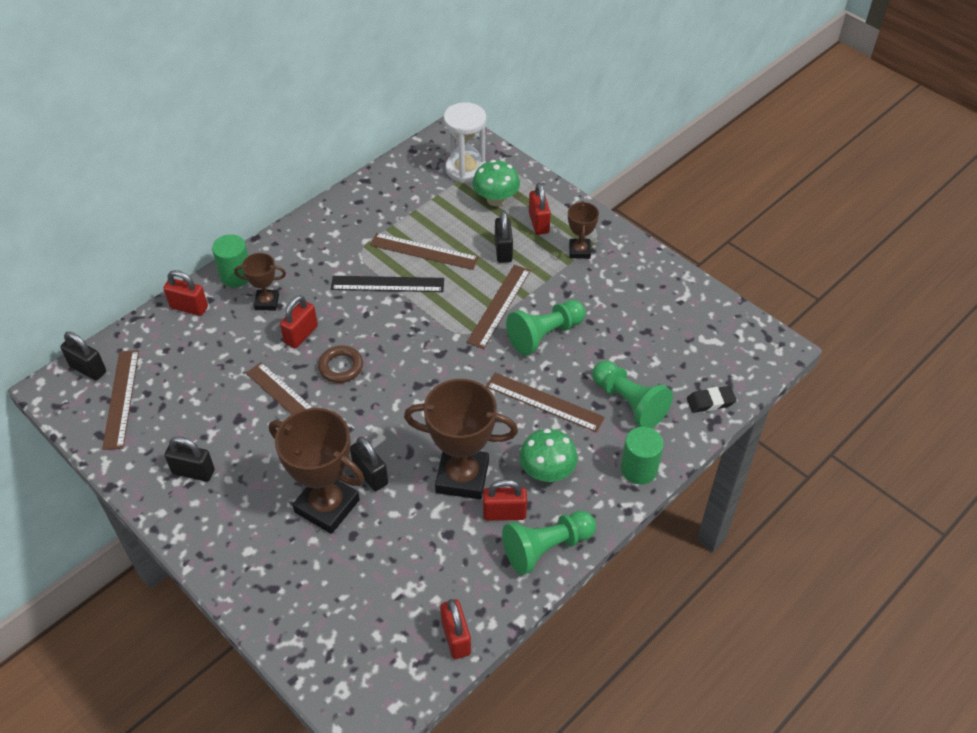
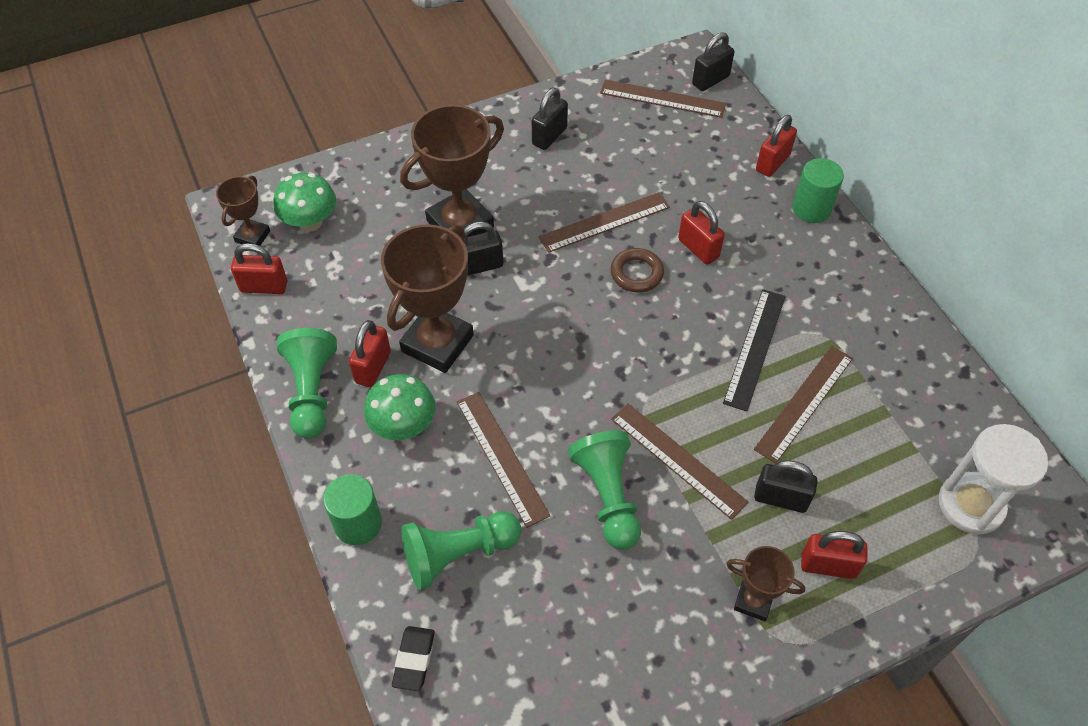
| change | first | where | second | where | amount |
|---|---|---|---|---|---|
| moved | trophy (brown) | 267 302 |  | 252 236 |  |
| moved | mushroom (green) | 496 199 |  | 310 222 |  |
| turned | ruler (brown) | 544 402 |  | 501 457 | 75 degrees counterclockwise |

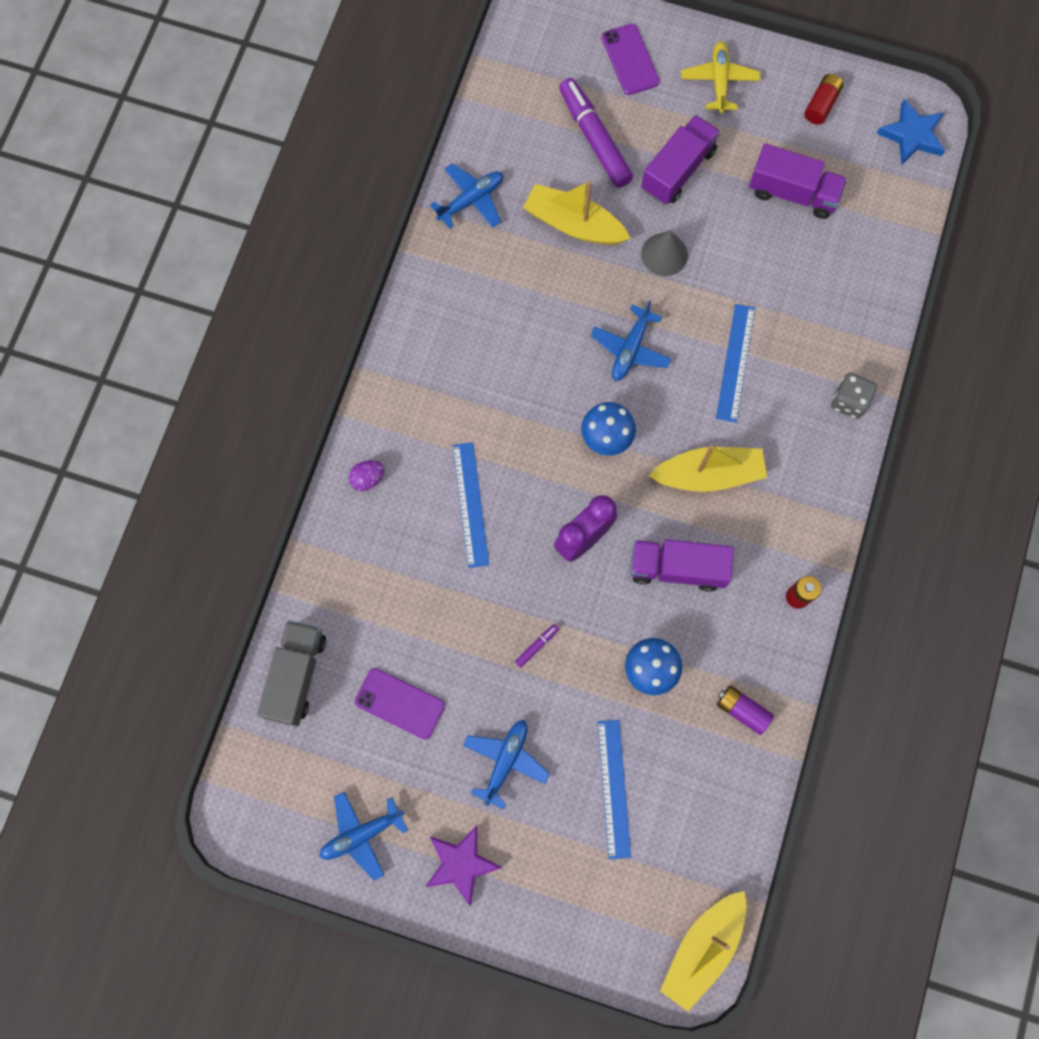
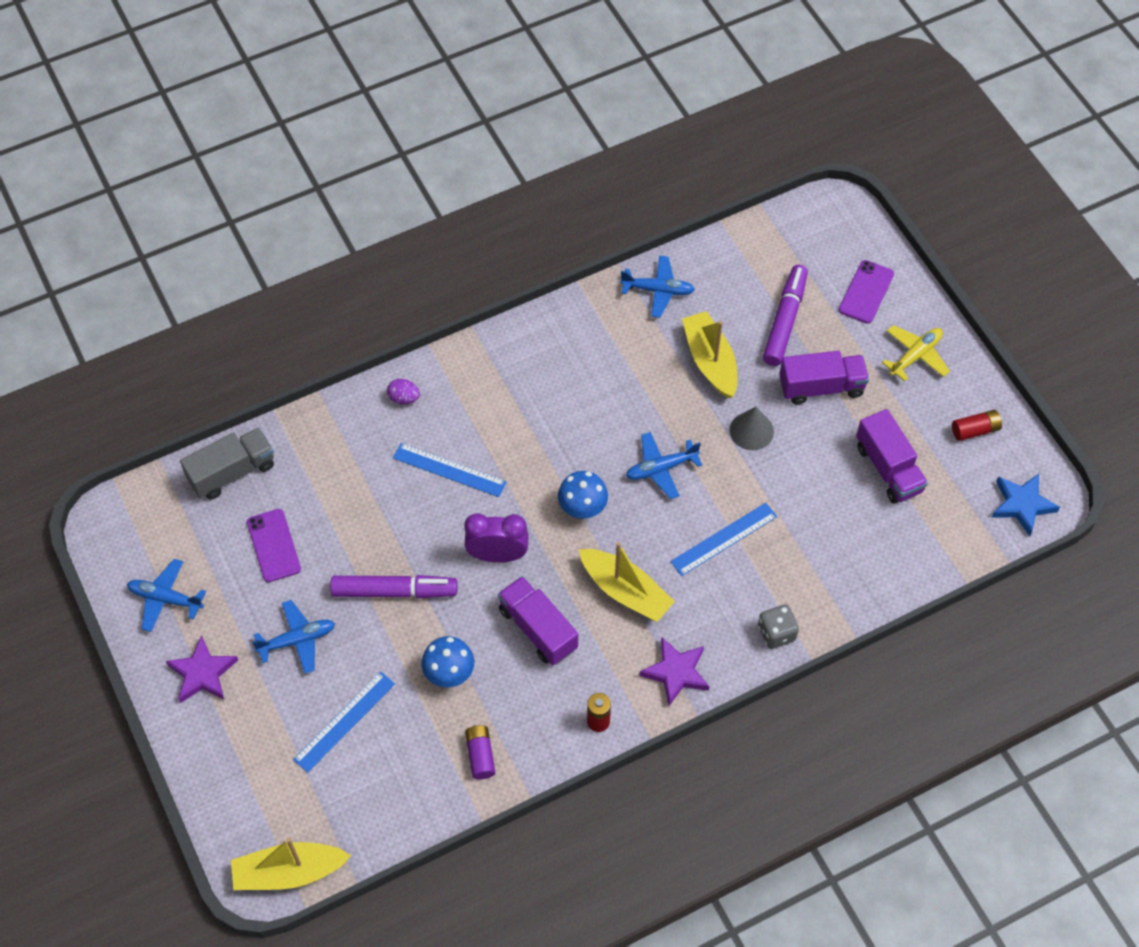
| change | first | where | second | where | amount |
|---|---|---|---|---|---|
| added |  |  | star (purple) | 676 672 |  |
| turned | ruler (blue) | 470 504 |  | 449 470 | 75 degrees clockwise |
| resized | marker (purple) | 537 646 |  | 394 591 | x2.49 |

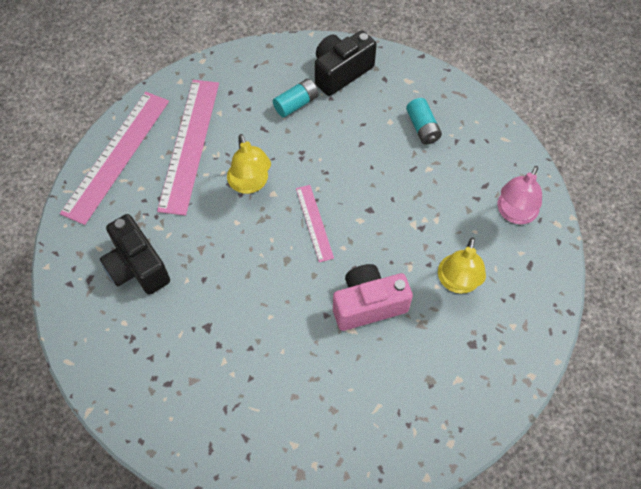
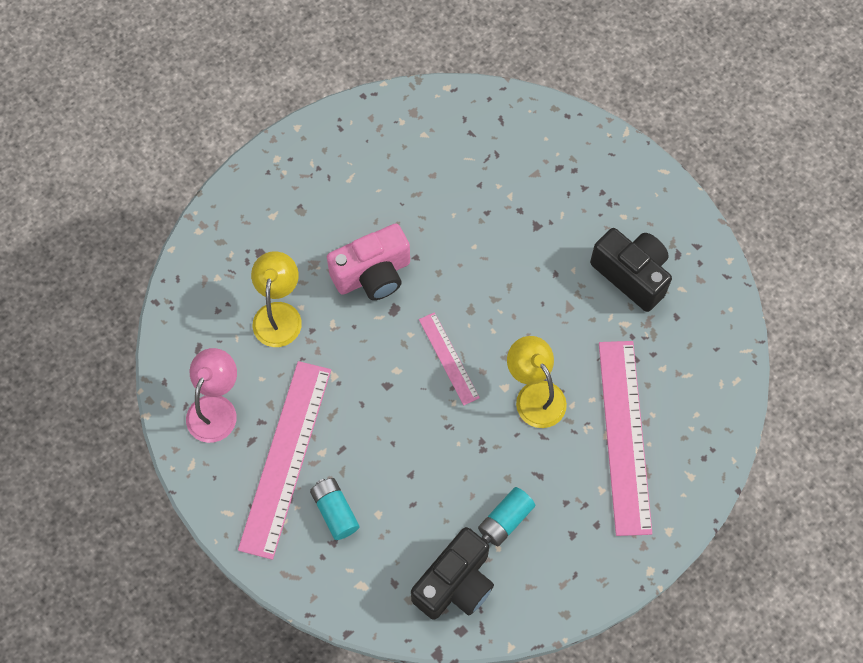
| change | first | where | second | where | amount |
|---|---|---|---|---|---|
| moved | ruler (pink) | 116 155 |  | 286 458 |  |

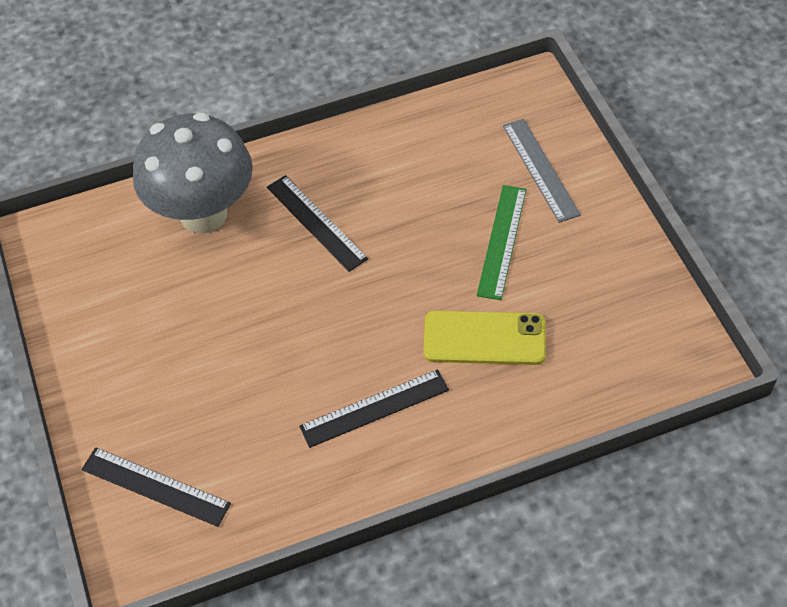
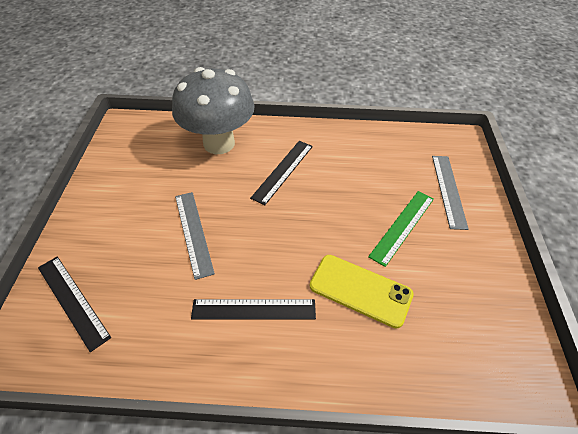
| change | first | where | second | where | amount |
|---|---|---|---|---|---|
| added |  |  | ruler (grey) | 193 233 |  |
| turned | ruler (black) | 316 222 |  | 283 171 | 45 degrees clockwise |

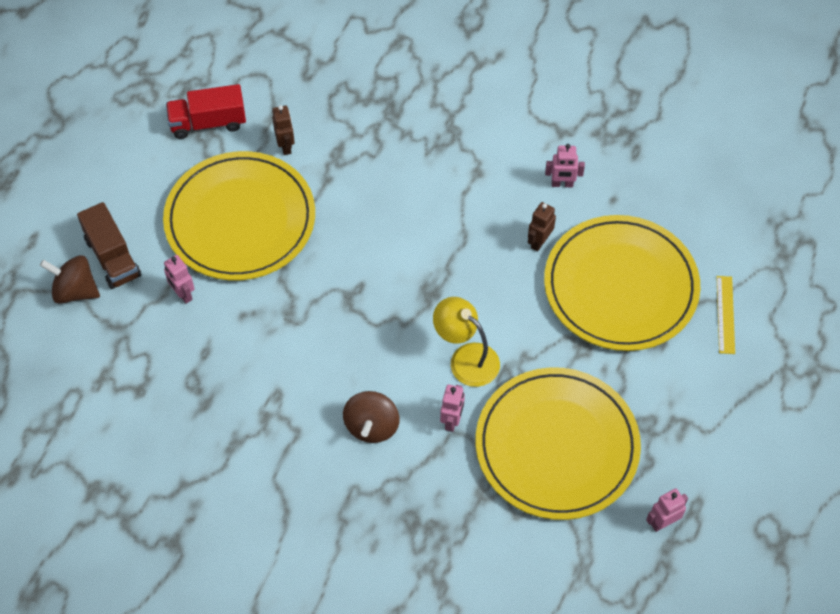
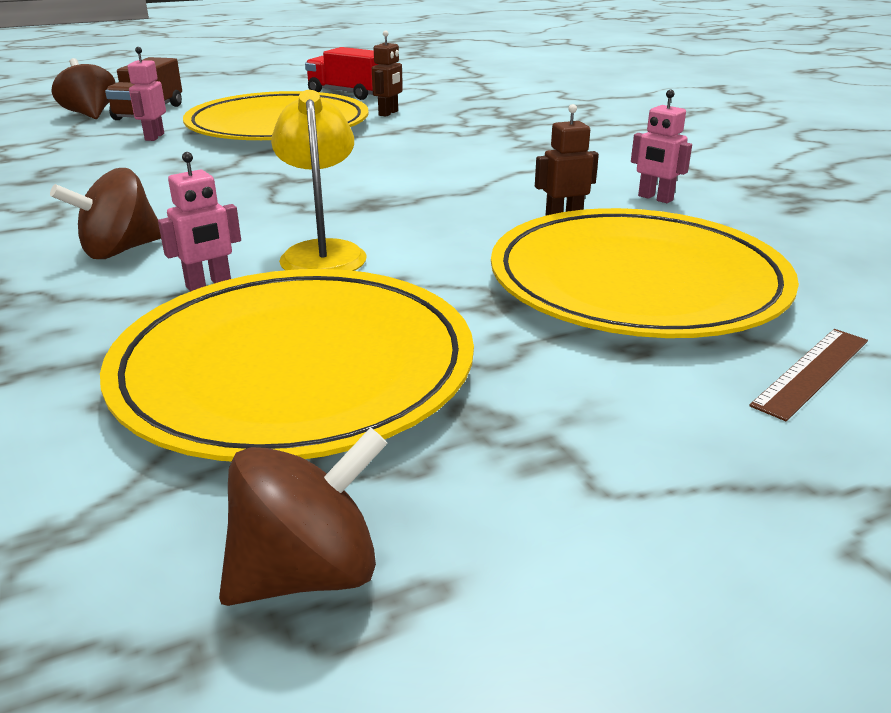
| change | first | where | second | where | amount |
|---|---|---|---|---|---|
| replaced | robot (pink) | 663 522 | spinning top (brown) | 308 572 |  |
| recoloured | ruler (yellow) | 725 314 | ruler (brown) | 812 372 |  |

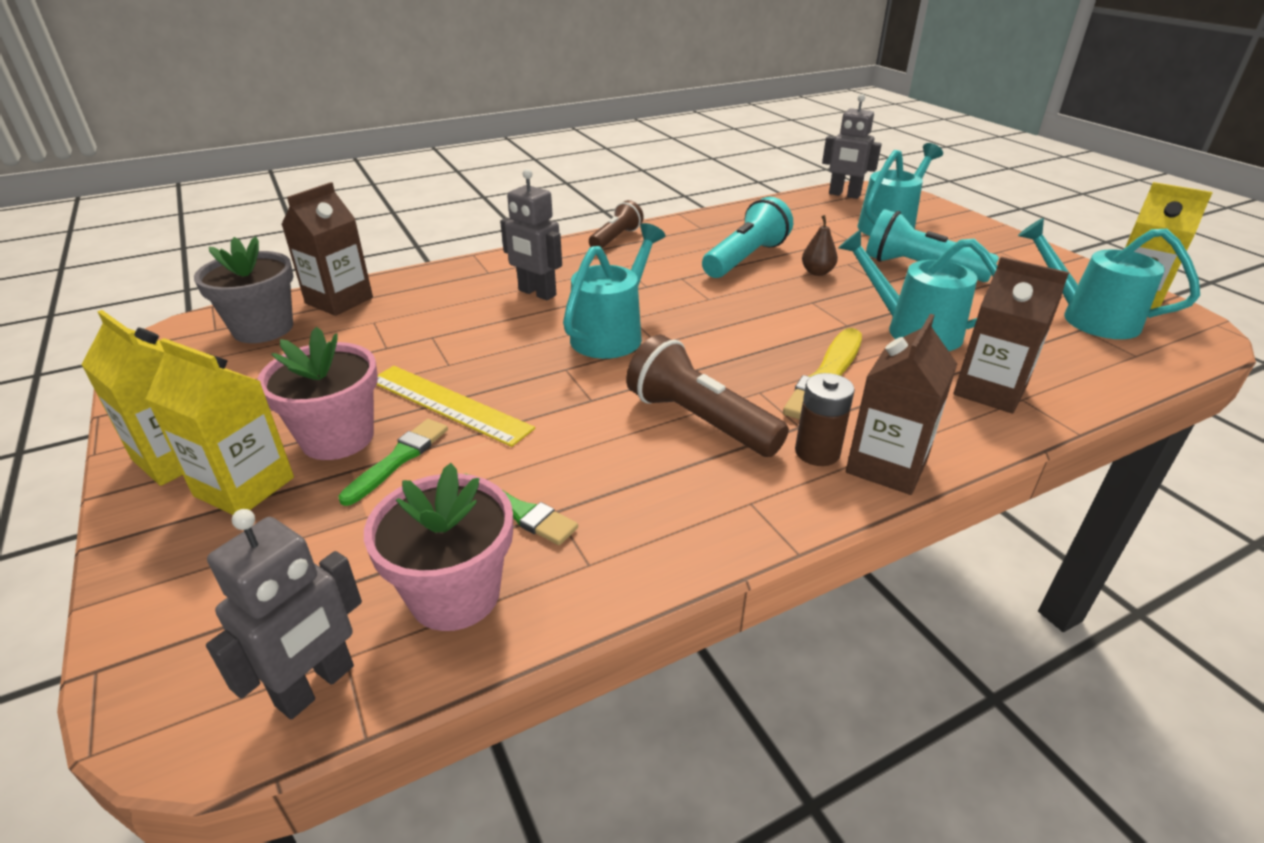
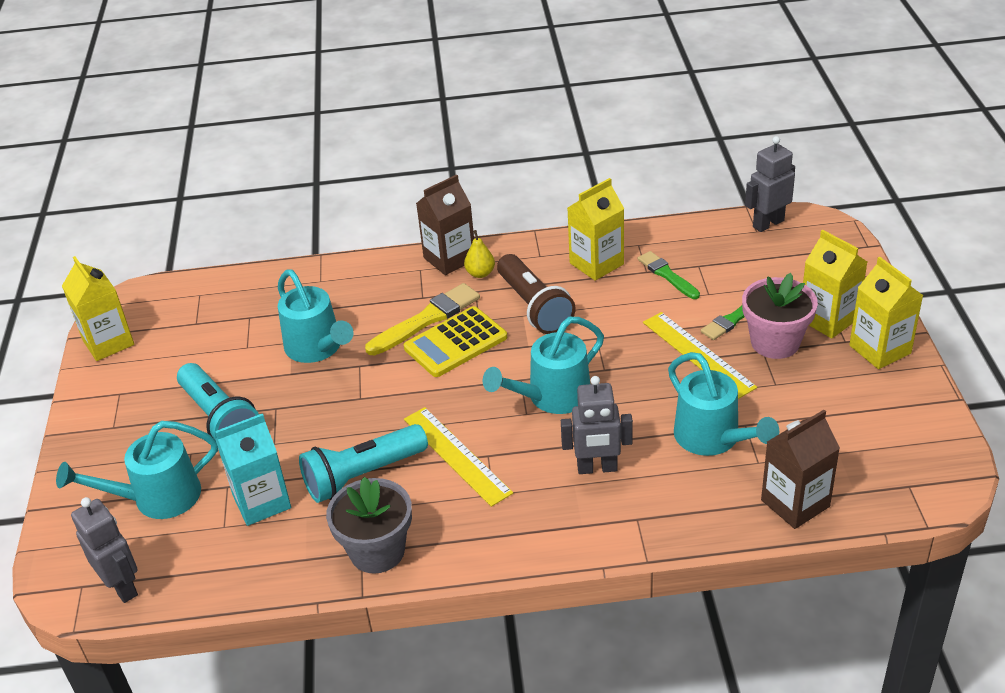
| change | first | where | second | where | amount |
|---|---|---|---|---|---|
| removed | flower pot (pink) | 455 594 |  |  |  |
| removed | flashlight (brown) | 616 238 |  |  |  |
| removed | pear (brown) | 817 272 |  |  |  |
| removed | carton (brown) | 989 391 |  |  |  |
| added |  |  | carton (turquoise) | 262 502 |  |
| added |  |  | calculator (yellow) | 455 343 |  |
| added |  |  | ruler (yellow) | 457 455 |  |
| added |  |  | carton (yellow) | 596 264 |  |
| moved | flower pot (grey) | 263 329 |  | 377 551 |  |
| moved | watering can (turquoise) | 1087 318 |  | 713 439 |  |
| replaced | battery (brown) | 817 452 | pear (yellow) | 480 273 |  |
| turned | robot (grey) | 537 293 |  | 597 468 | 120 degrees clockwise |

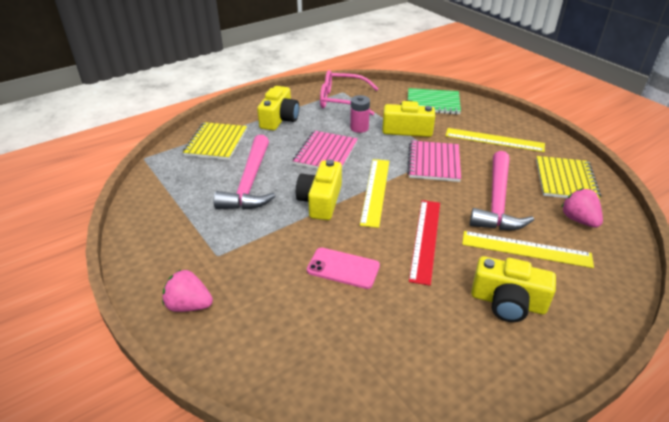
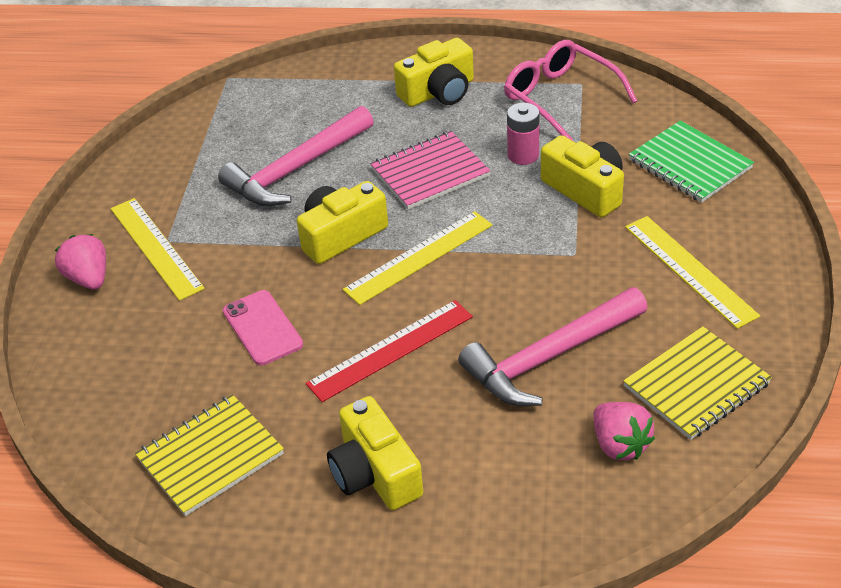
| change | first | where | second | where | amount |
|---|---|---|---|---|---|
| removed | notebook (pink) | 434 163 |  |  |  |
| moved | notebook (yellow) | 216 142 |  | 210 456 |  |
| moved | ruler (yellow) | 526 249 |  | 156 247 |  |
| turned | strawberry (pink) | 578 220 |  | 619 444 | 135 degrees clockwise |

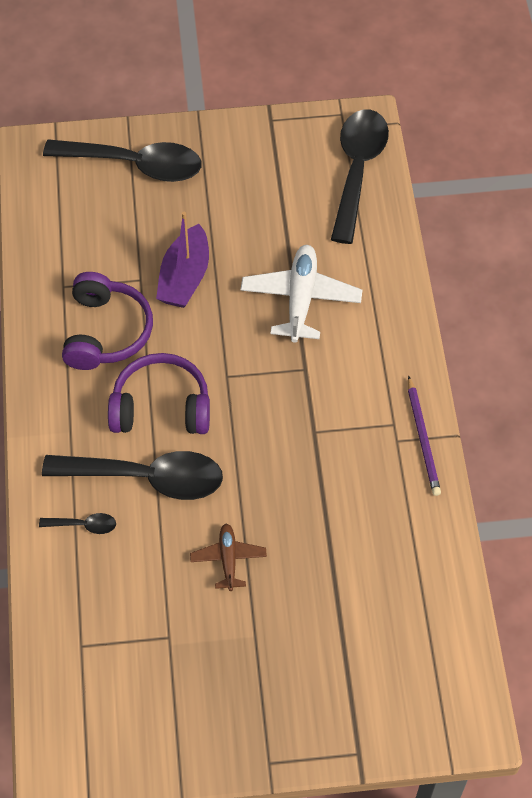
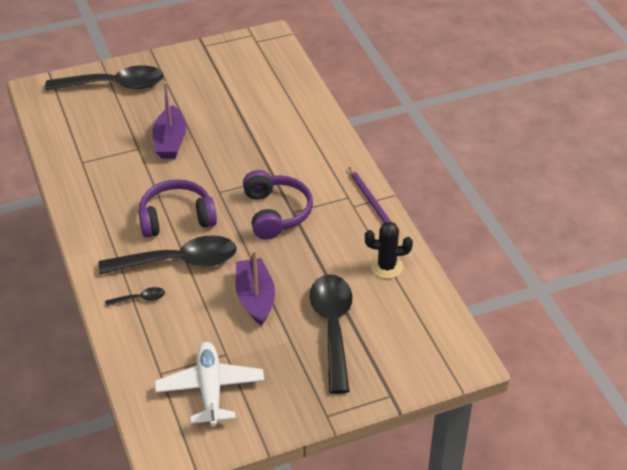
| change | first | where | second | where | amount |
|---|---|---|---|---|---|
| added |  |  | cactus (black) | 386 267 |  |
| moved | headphones (purple) | 106 332 |  | 276 213 |  |
| moved | plane (white) | 300 299 |  | 210 389 |  |
| moved | spoon (black) | 357 170 |  | 332 327 |  |
| replaced | plane (brown) | 228 559 | boat (purple) | 255 298 |  |

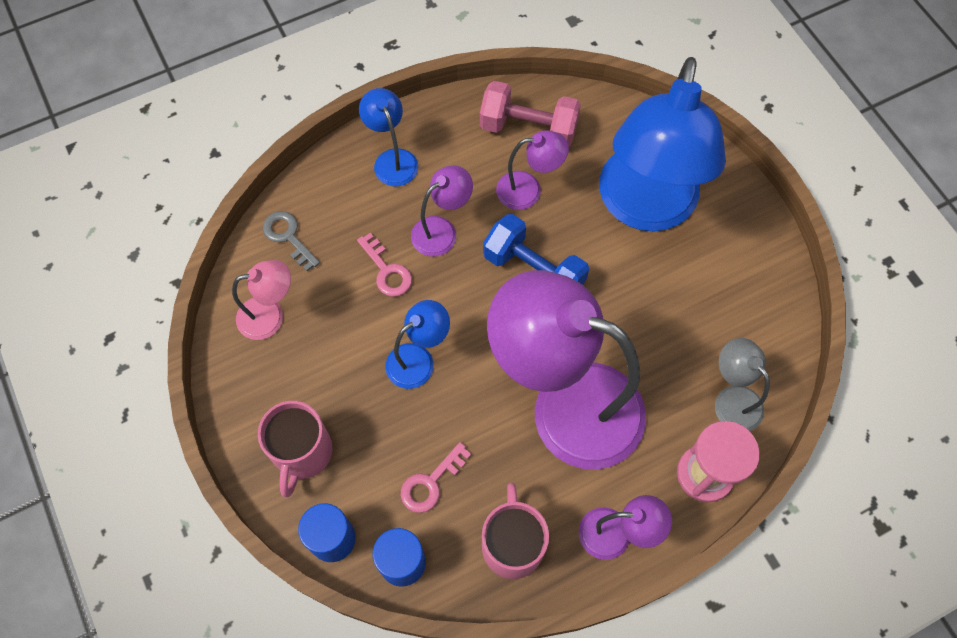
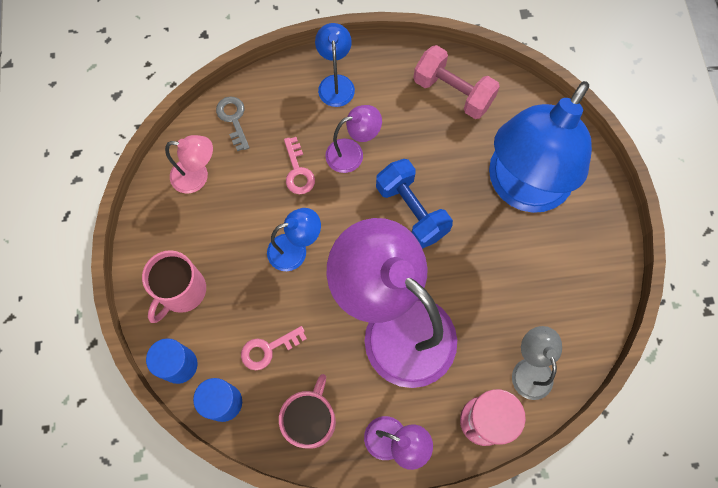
| change | first | where | second | where | amount |
|---|---|---|---|---|---|
| removed | lamp (purple) | 528 190 |  |  |  |

